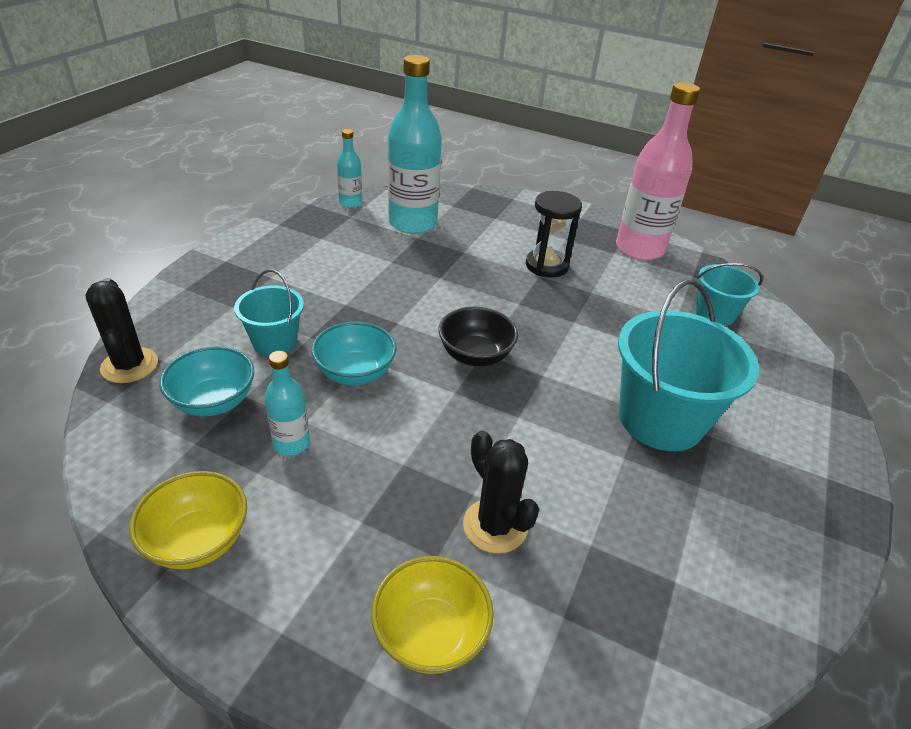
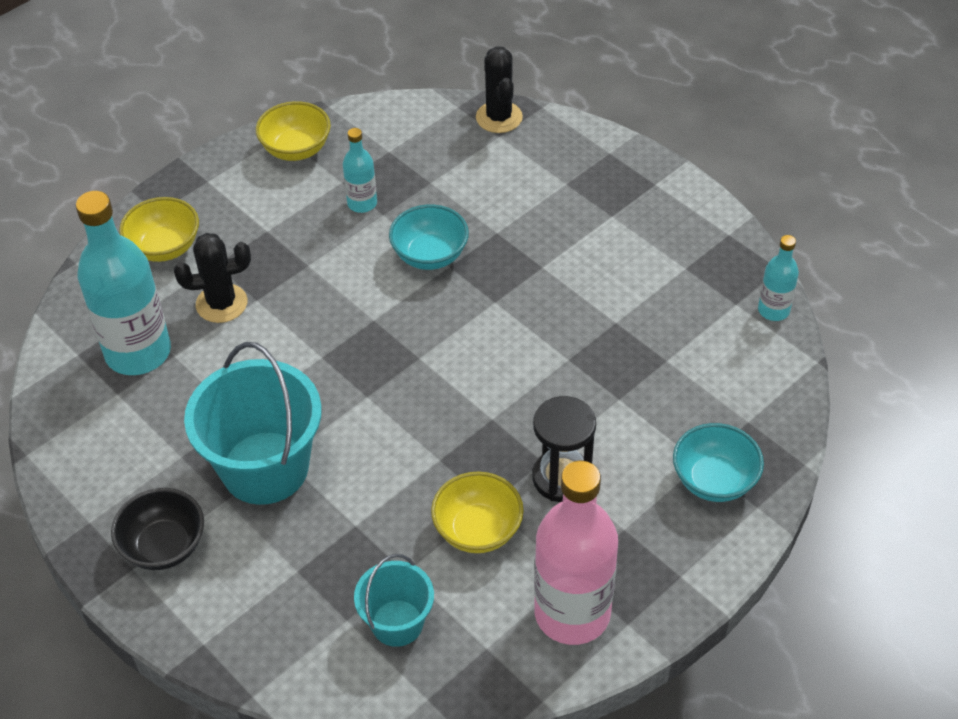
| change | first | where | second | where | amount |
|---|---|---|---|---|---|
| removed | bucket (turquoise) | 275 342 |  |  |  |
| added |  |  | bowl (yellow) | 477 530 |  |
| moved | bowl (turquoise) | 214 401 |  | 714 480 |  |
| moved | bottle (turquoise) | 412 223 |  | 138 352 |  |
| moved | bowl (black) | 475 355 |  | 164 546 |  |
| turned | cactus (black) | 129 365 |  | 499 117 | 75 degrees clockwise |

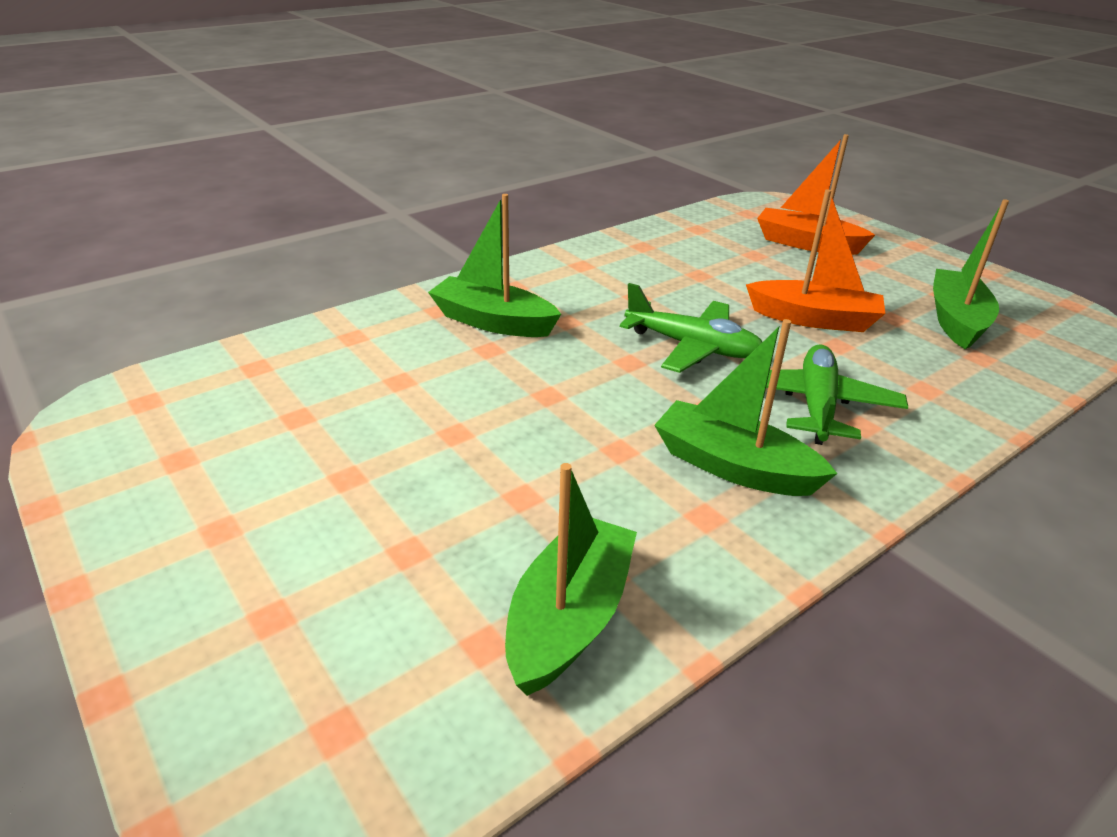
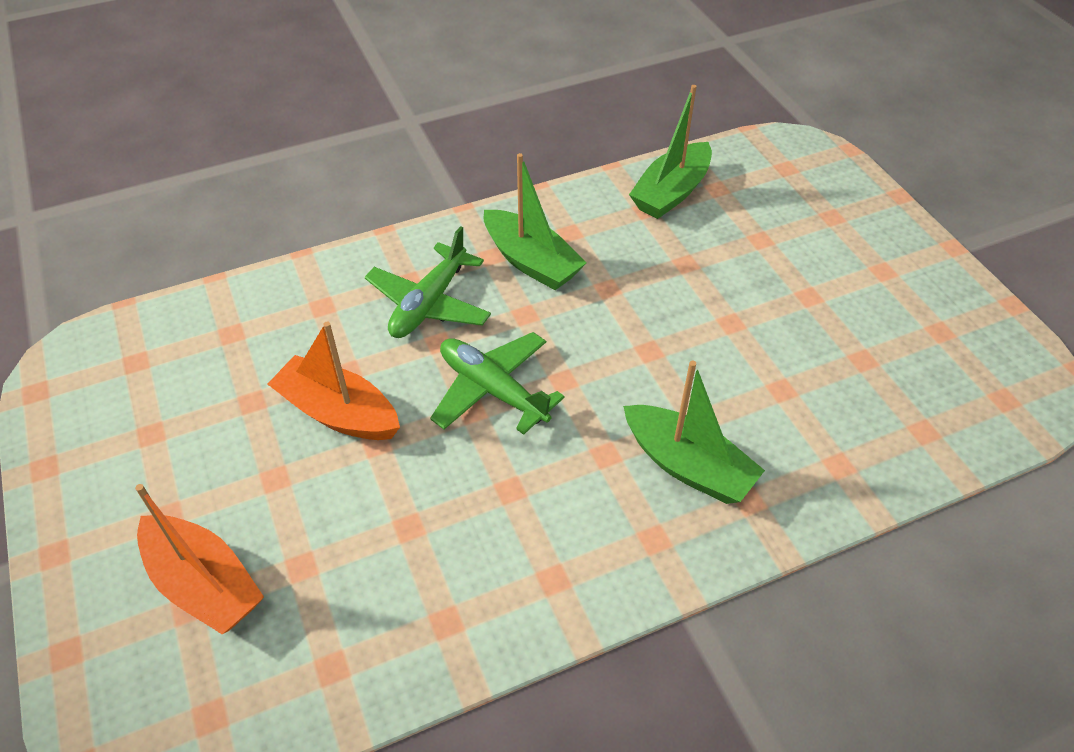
| change | first | where | second | where | amount |
|---|---|---|---|---|---|
| removed | boat (green) | 956 320 |  |  |  |

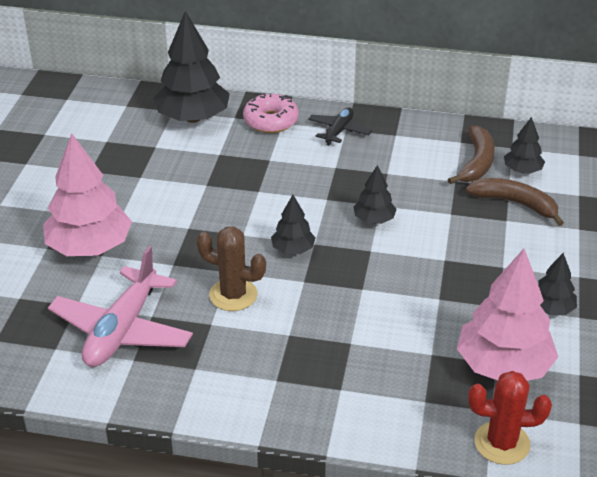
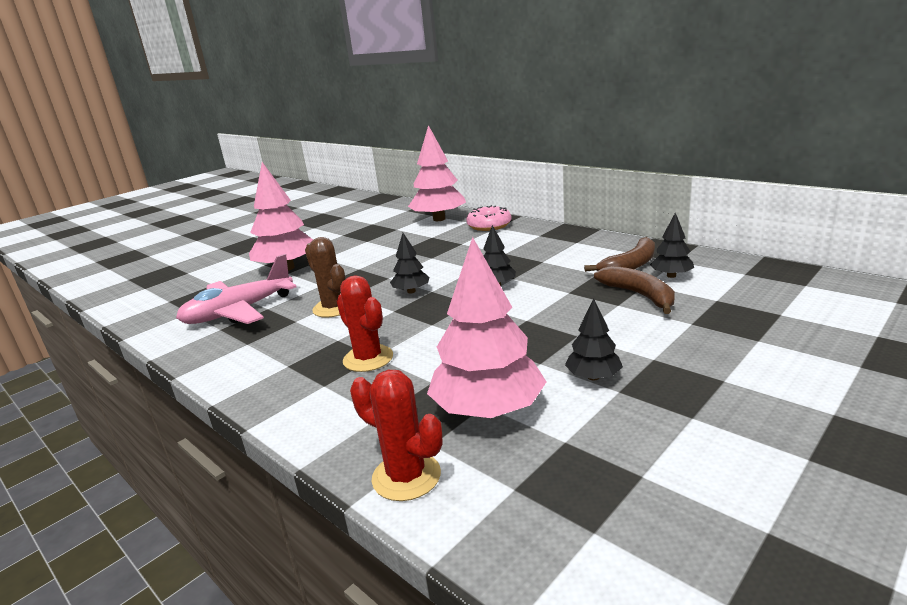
| change | first | where | second | where | amount |
|---|---|---|---|---|---|
| removed | plane (black) | 339 131 |  |  |  |
| added |  |  | cactus (red) | 368 359 |  |
| recoloured | tree (black) | 193 118 | tree (pink) | 439 219 |  |

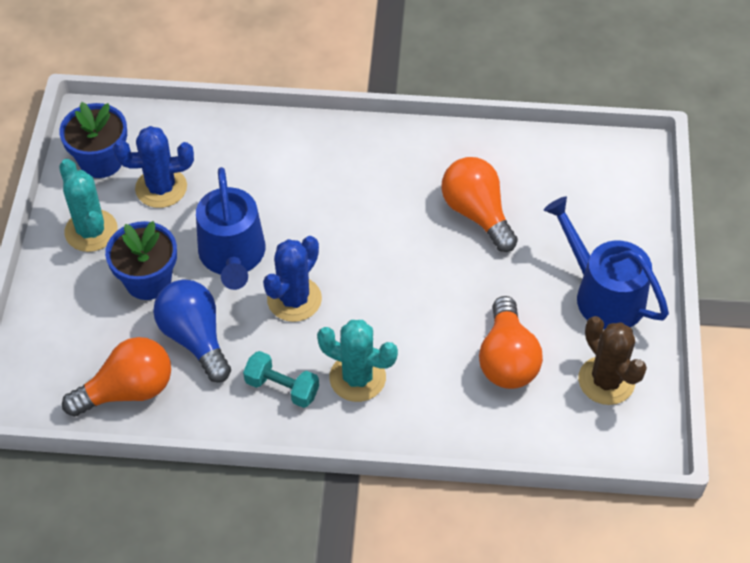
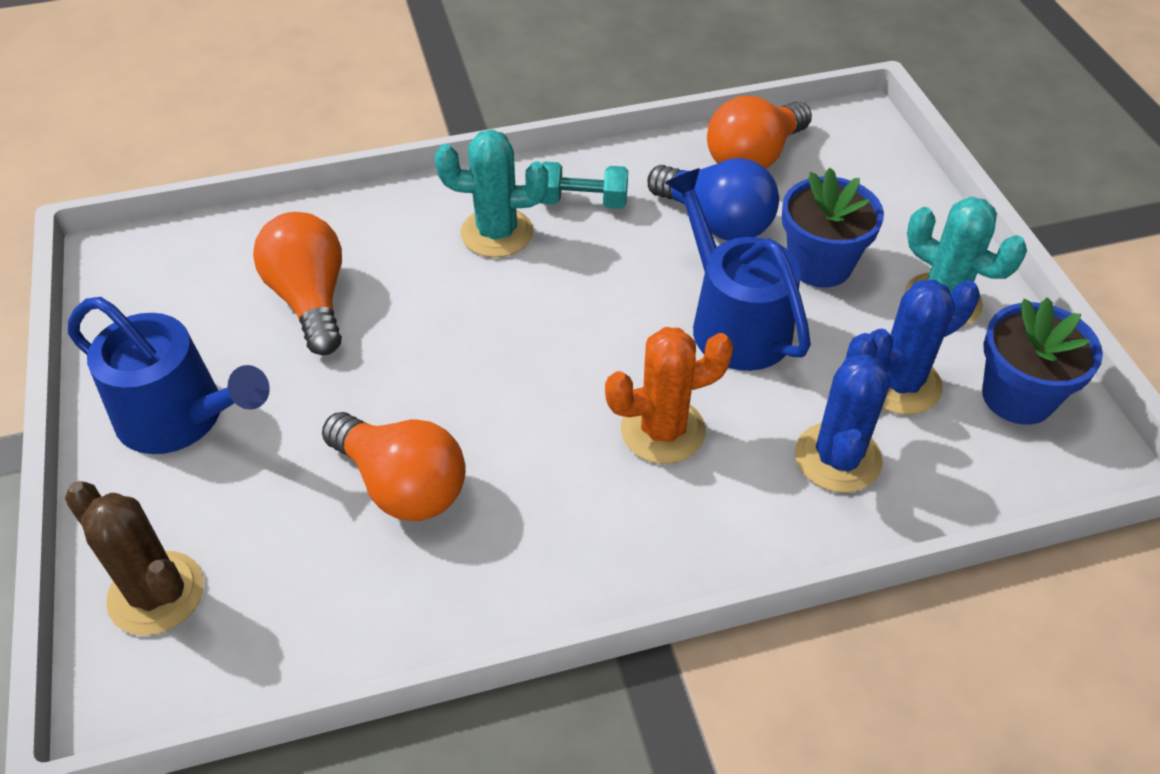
| change | first | where | second | where | amount |
|---|---|---|---|---|---|
| added |  |  | cactus (orange) | 663 430 |  |
| moved | cactus (blue) | 294 299 |  | 837 458 |  |
| moved | cactus (brown) | 606 381 |  | 156 593 |  |

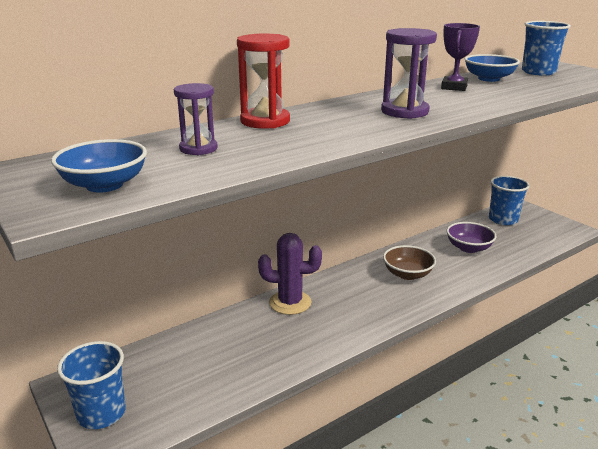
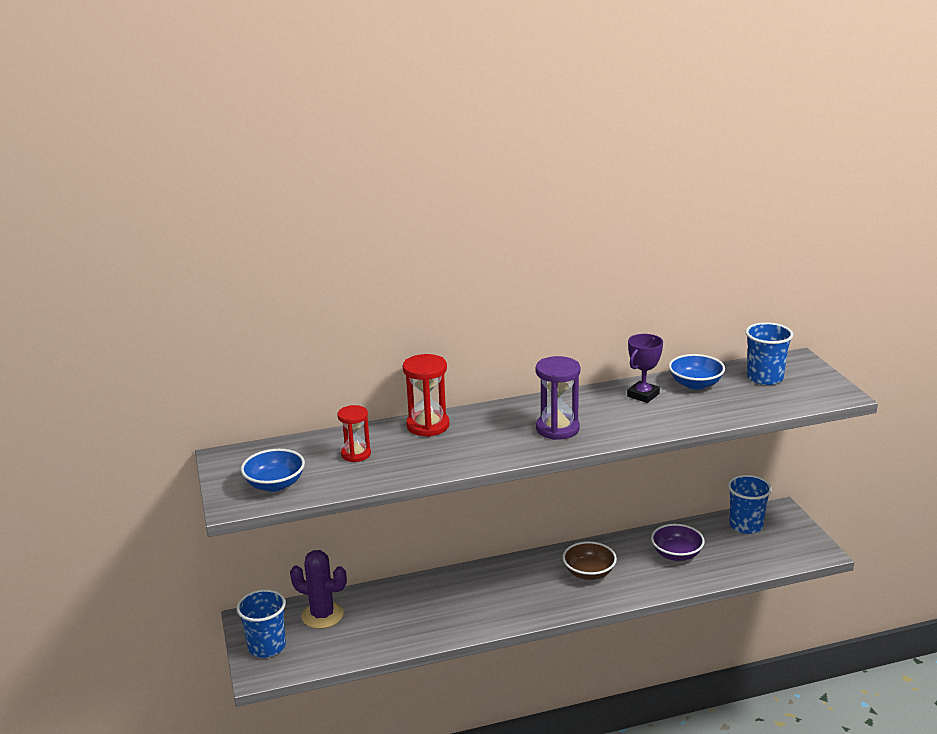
| change | first | where | second | where | amount |
|---|---|---|---|---|---|
| moved | cactus (purple) | 290 302 |  | 322 615 |  |
| recoloured | hourglass (purple) | 198 149 | hourglass (red) | 356 454 |  |

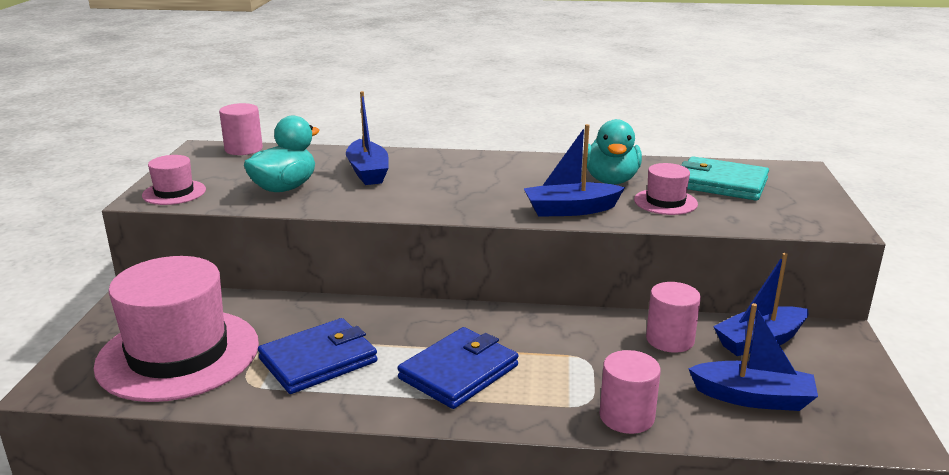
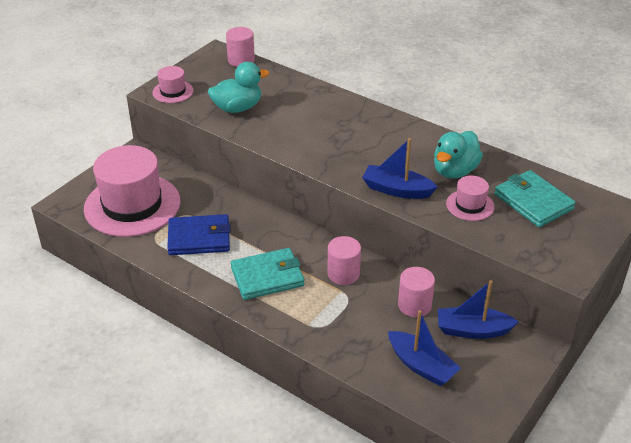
| change | first | where | second | where | amount |
|---|---|---|---|---|---|
| removed | boat (blue) | 368 172 |  |  |  |
| moved | cylinder (pink) | 626 416 |  | 343 274 |  |
| recoloured | wallet (blue) | 458 372 | wallet (turquoise) | 267 277 |  |

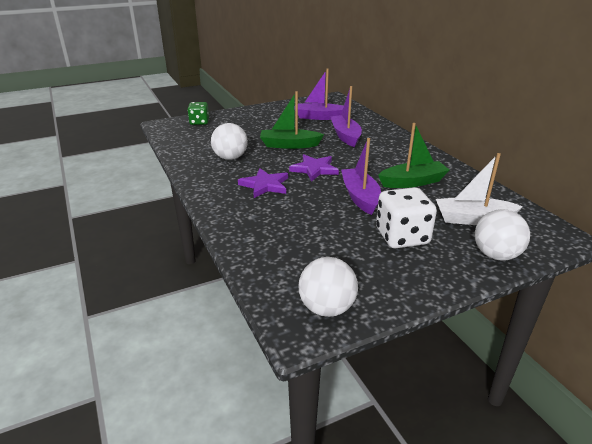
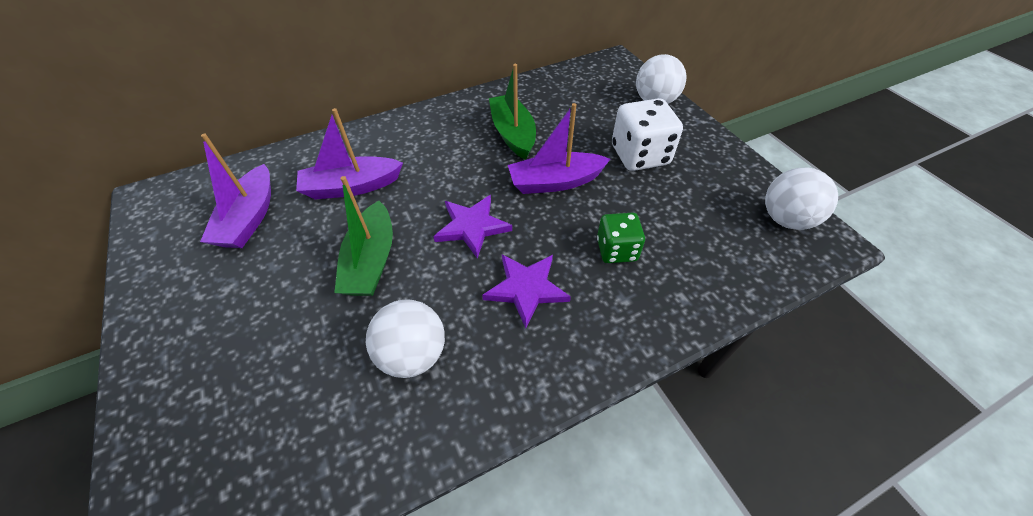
| change | first | where | second | where | amount |
|---|---|---|---|---|---|
| removed | boat (white) | 473 219 |  |  |  |
| moved | dice (green) | 199 122 |  | 616 250 |  |

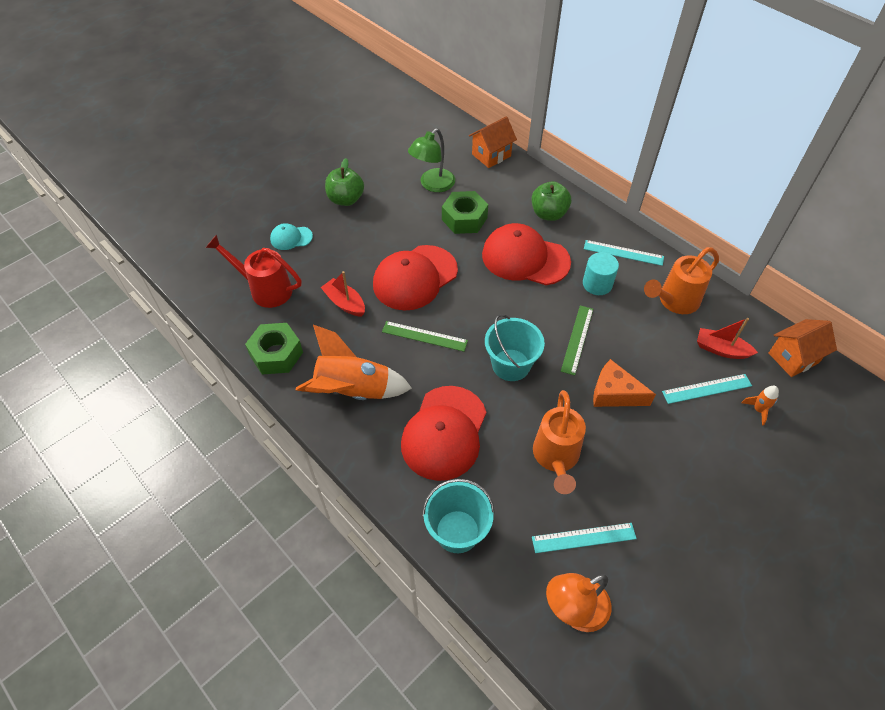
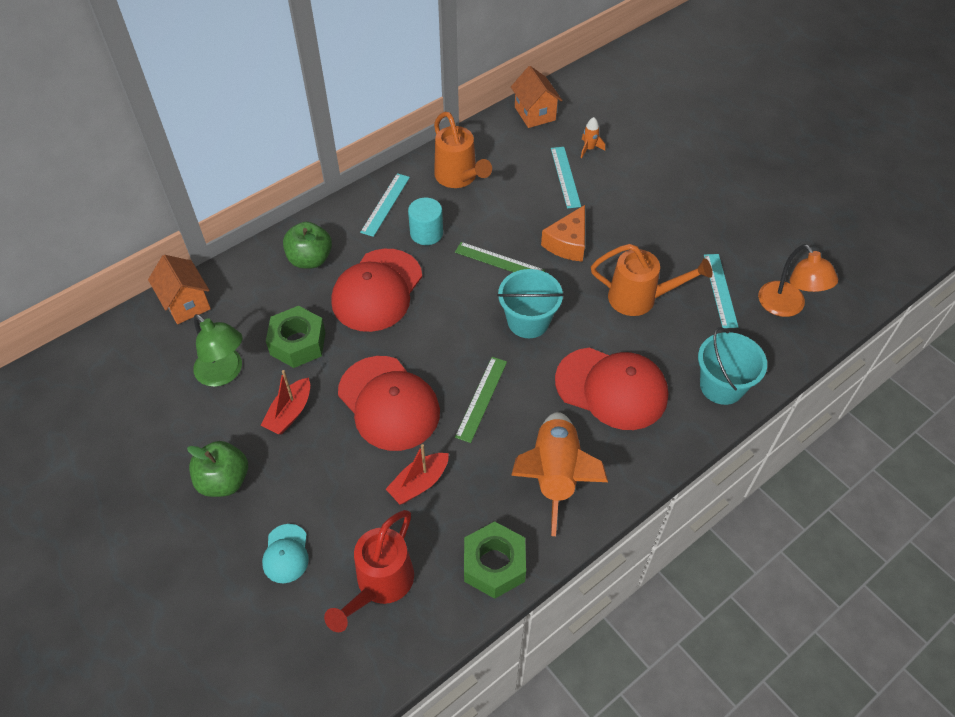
| change | first | where | second | where | amount |
|---|---|---|---|---|---|
| moved | boat (red) | 721 349 |  | 289 413 |  |

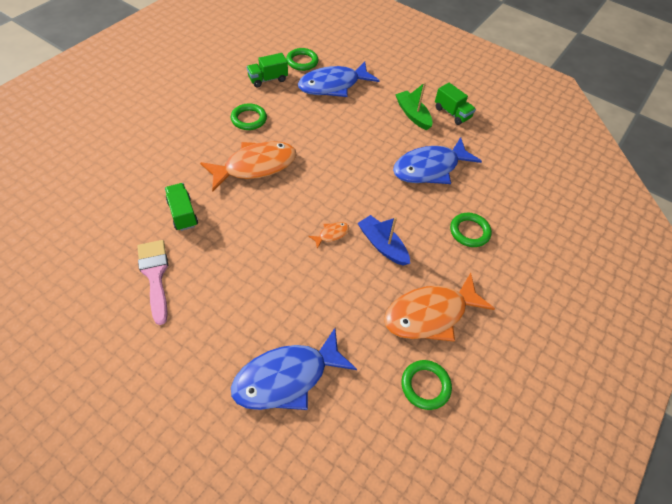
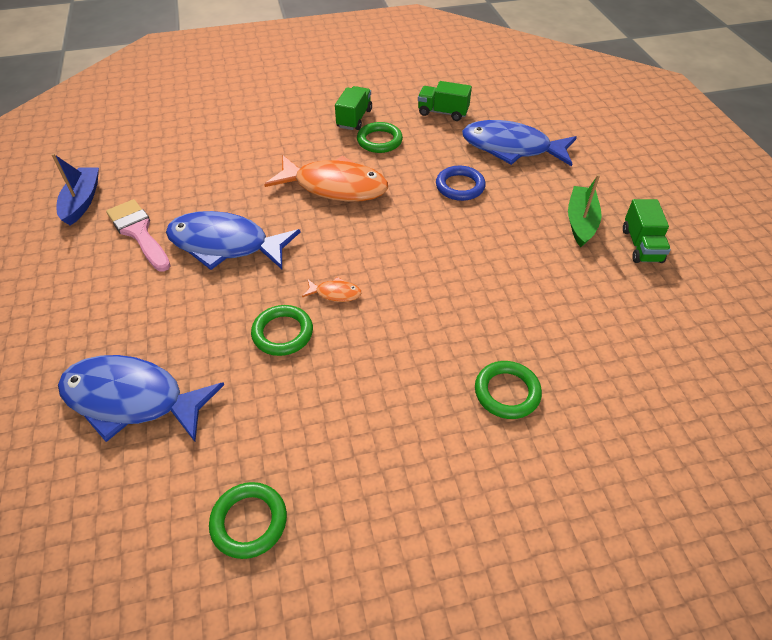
| change | first | where | second | where | amount |
|---|---|---|---|---|---|
| removed | fish (orange) | 430 314 |  |  |  |
| added |  |  | ring (blue) | 460 186 |  |
| moved | truck (green) | 183 214 |  | 354 118 |  |
| moved | ring (green) | 302 61 |  | 282 333 |  |
| moved | boat (blue) | 382 245 |  | 82 201 |  |
| moved | fish (blue) | 430 168 |  | 225 245 |  |
| turned | brush (pink) | 155 275 |  | 139 232 | 60 degrees counterclockwise |

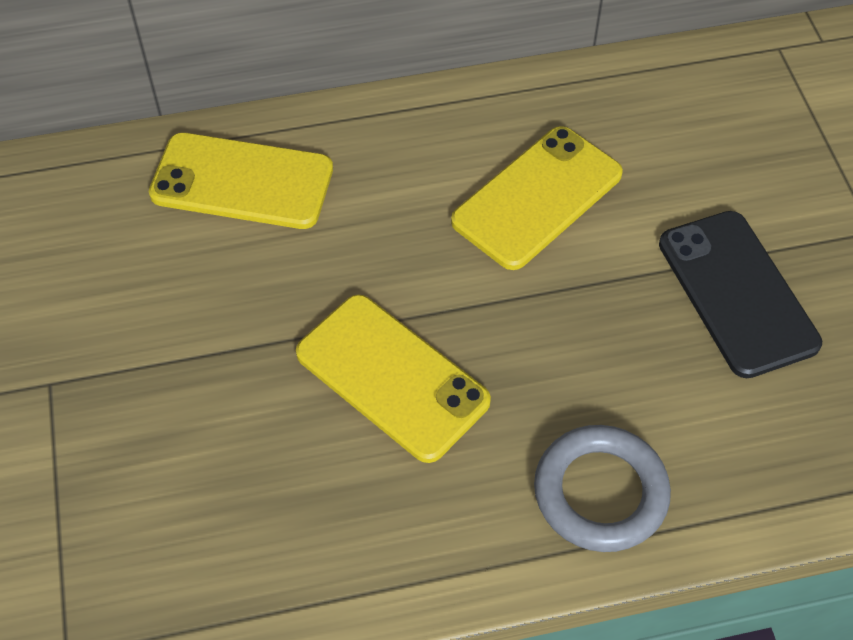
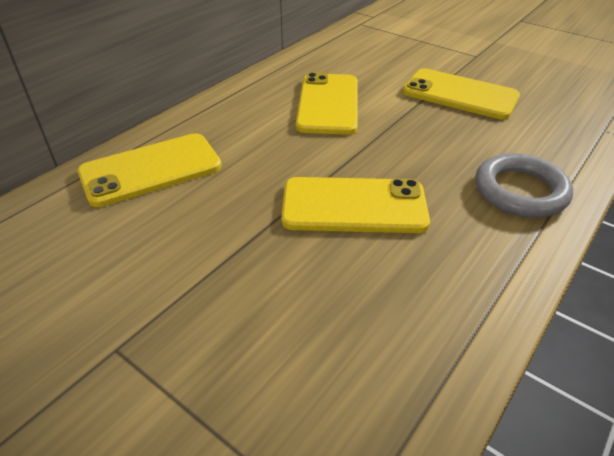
| change | first | where | second | where | amount |
|---|---|---|---|---|---|
| recoloured | phone (black) | 737 293 | phone (yellow) | 459 94 |  |

